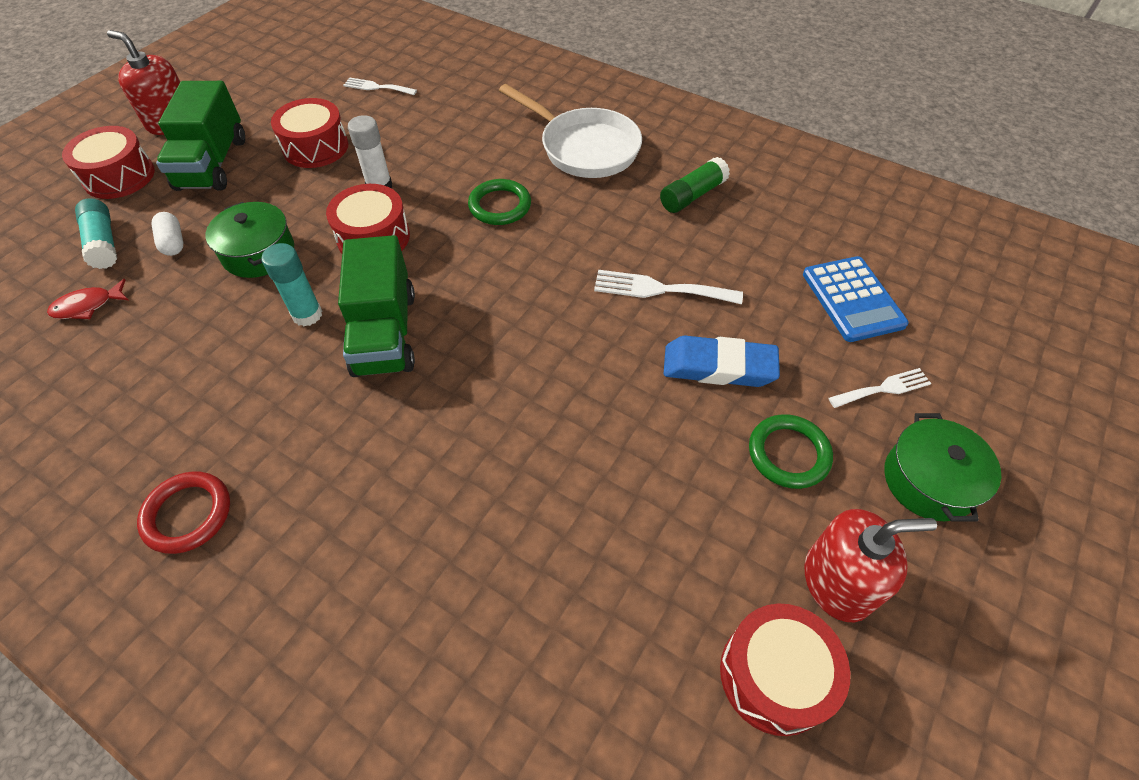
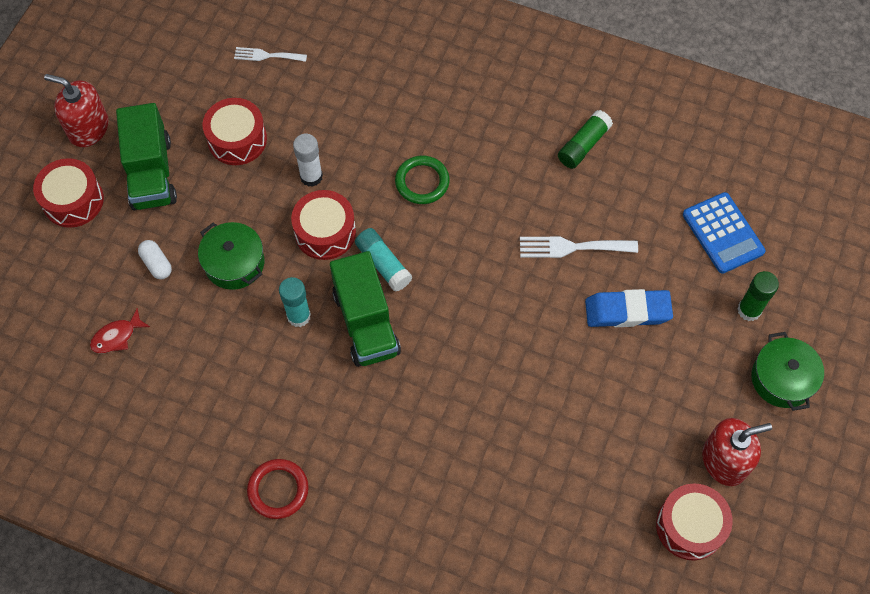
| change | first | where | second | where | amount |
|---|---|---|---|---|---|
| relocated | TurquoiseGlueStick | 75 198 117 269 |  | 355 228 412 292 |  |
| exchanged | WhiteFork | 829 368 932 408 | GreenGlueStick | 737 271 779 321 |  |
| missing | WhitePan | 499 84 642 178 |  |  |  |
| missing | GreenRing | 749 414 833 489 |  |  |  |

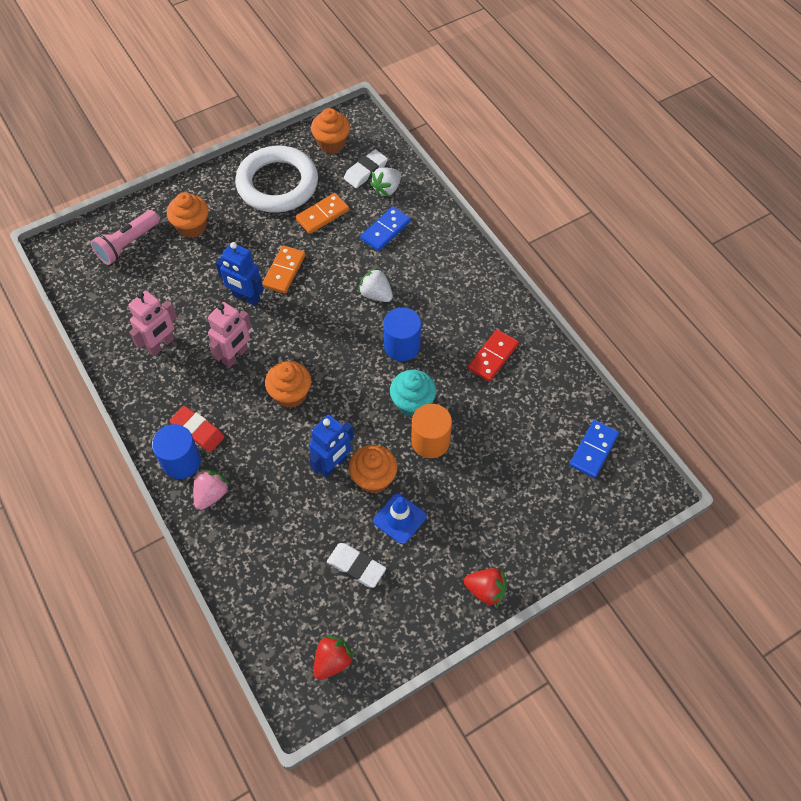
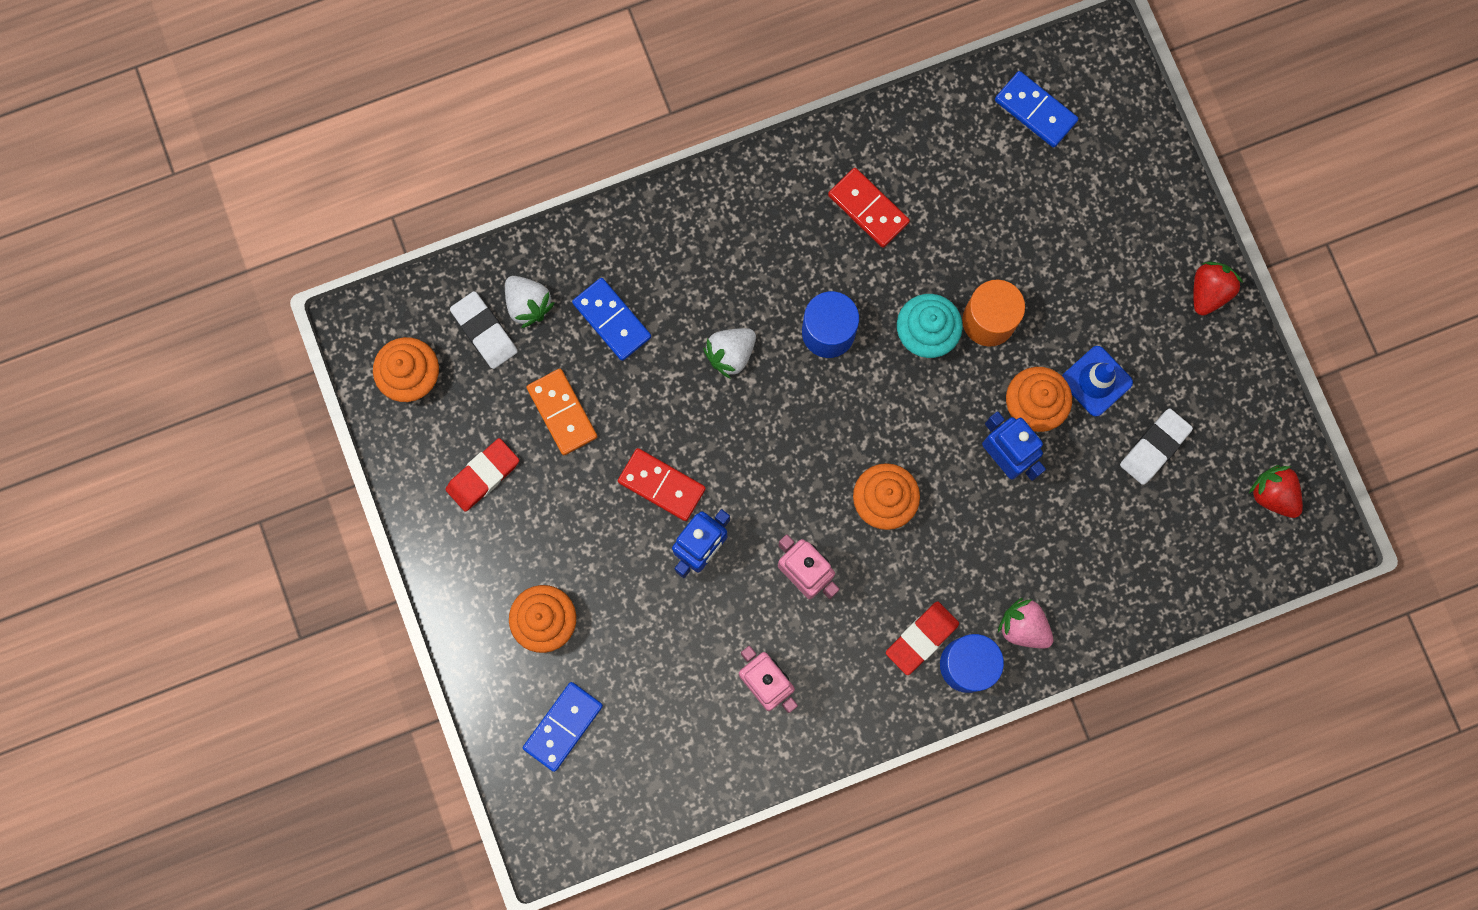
| change | first | where | second | where | amount |
|---|---|---|---|---|---|
| exchanged | WhiteRing | 235 146 318 213 | RedEraser | 445 438 519 512 |  |
| exchanged | PinkFlashlight | 91 210 159 265 | BlueDomino | 523 682 603 772 |  |
| colour | OrangeDomino | 262 245 305 294 | RedDomino | 618 448 706 521 |  |

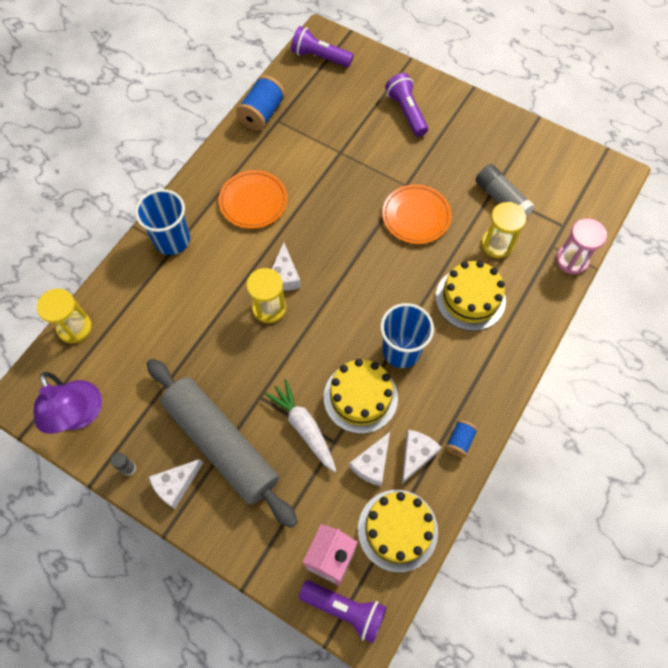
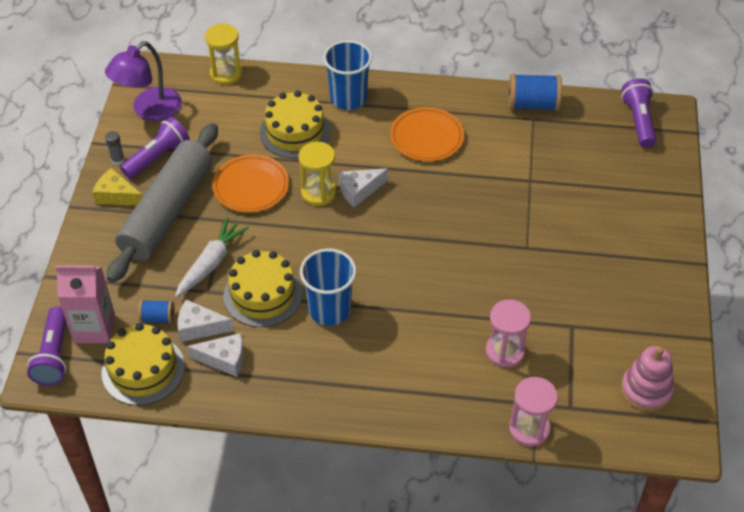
| change | first | where | second | where | amount |
|---|---|---|---|---|---|
| colour | WhiteCheese | 149 459 203 509 | YellowCheese | 92 168 143 206 |  |
| relocated | PurpleFlashlight | 385 73 428 137 |  | 120 117 190 179 |  |
| relocated | BlueSpool | 446 420 478 458 |  | 138 300 175 324 |  |
| relocated | OrangePlate | 382 184 452 244 |  | 212 155 289 213 |  |
| relocated | YellowCake | 436 261 506 331 |  | 260 91 331 158 |  |
| colour | YellowHourglass | 481 202 526 258 | PinkHourglass | 486 300 531 368 |  |
| appeared |  |  | PinkStackingToy | 621 346 674 412 |  |
| missing | GreyGlueStick | 475 164 535 217 |  |  |  |

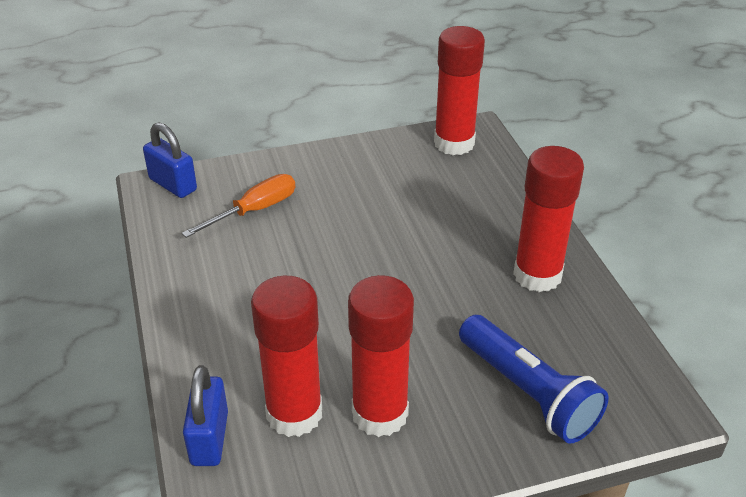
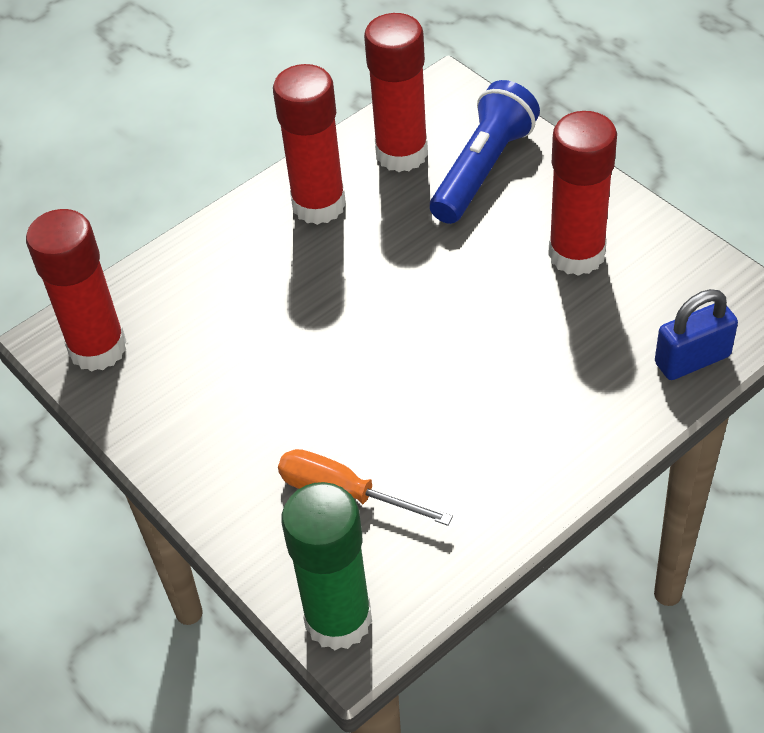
| change | first | where | second | where | amount |
|---|---|---|---|---|---|
| exchanged | BluePadlock | 143 122 197 198 | GreenGlueStick | 281 482 372 650 |  |
| relocated | RedGlueStick | 251 276 322 437 |  | 364 13 428 172 |  |

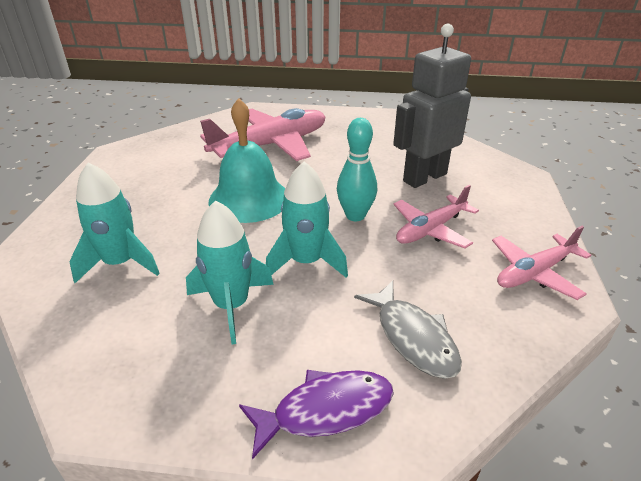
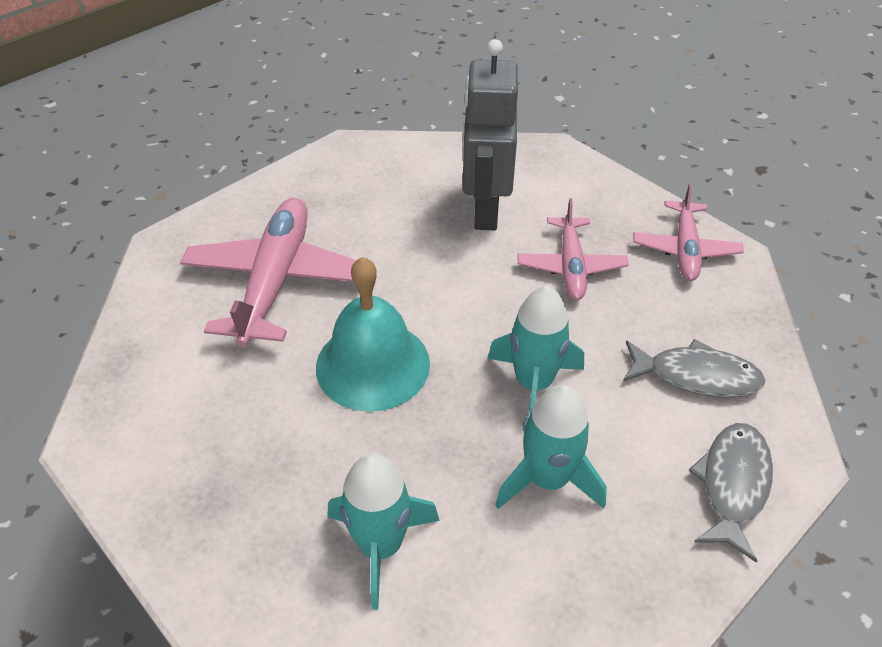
| change | first | where | second | where | amount |
|---|---|---|---|---|---|
| colour | PurpleFish | 239 370 394 459 | GreyFish | 688 423 773 563 |  |
| missing | TurquoiseBowlingPin | 337 118 377 221 |  |  |  |

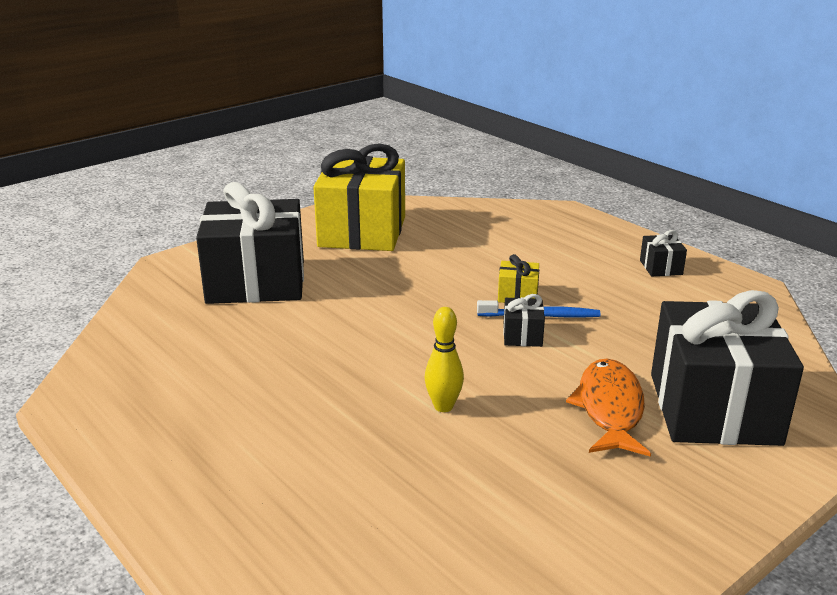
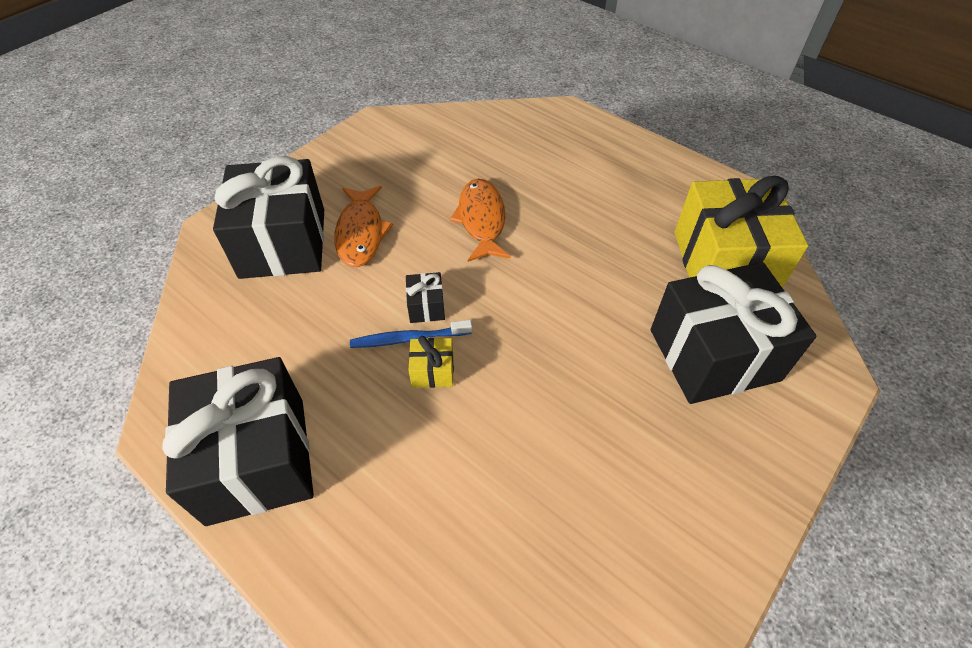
| change | first | where | second | where | amount |
|---|---|---|---|---|---|
| size | BlackGift | 640 230 687 276 |  | 162 357 314 526 | x2.49 |
| exchanged | YellowBowlingPin | 425 307 464 412 | OrangeFish | 450 179 511 262 |  |
| relocated | YellowGift | 313 143 405 251 |  | 674 176 809 288 |  |

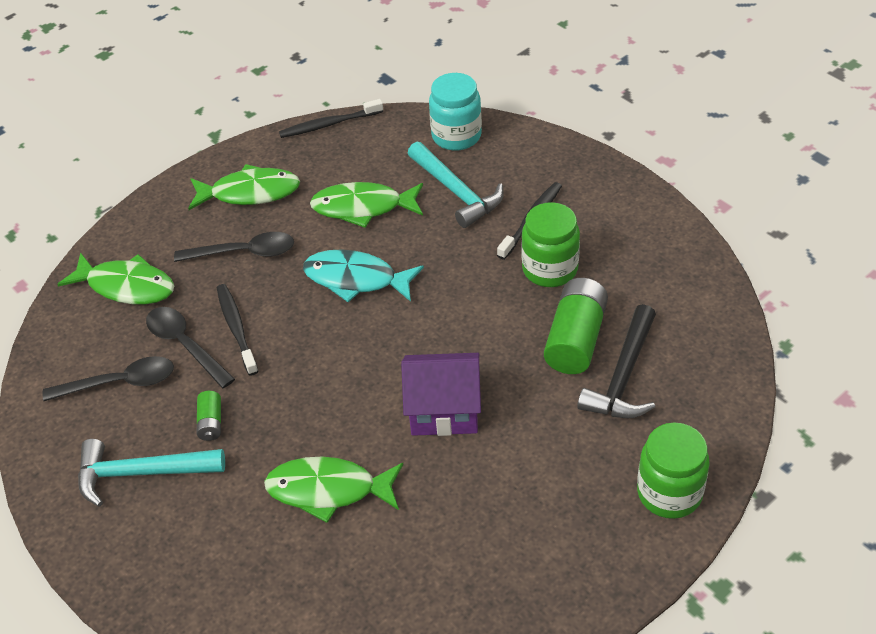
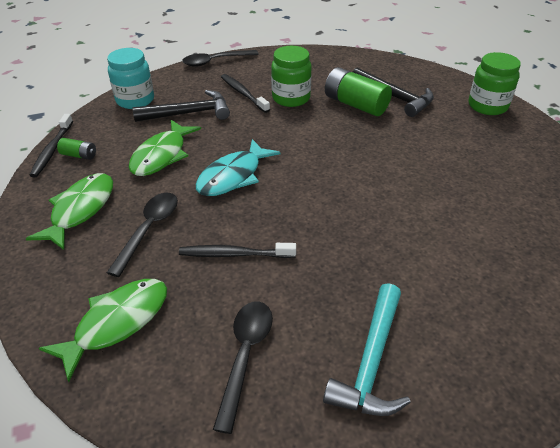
| change | first | where | second | where | amount |
|---|---|---|---|---|---|
| relocated | GreenBattery | 197 391 221 441 |  | 57 138 96 160 |  |
| colour | TurquoiseHammer | 407 142 504 228 | BlackHammer | 132 90 230 122 |  |
| relocated | BlackSpoon | 146 307 235 388 |  | 182 50 259 67 |  |
| missing | GreenFish | 264 457 403 523 |  |  |  |
| missing | PurpleHouse | 401 353 481 436 |  |  |  |

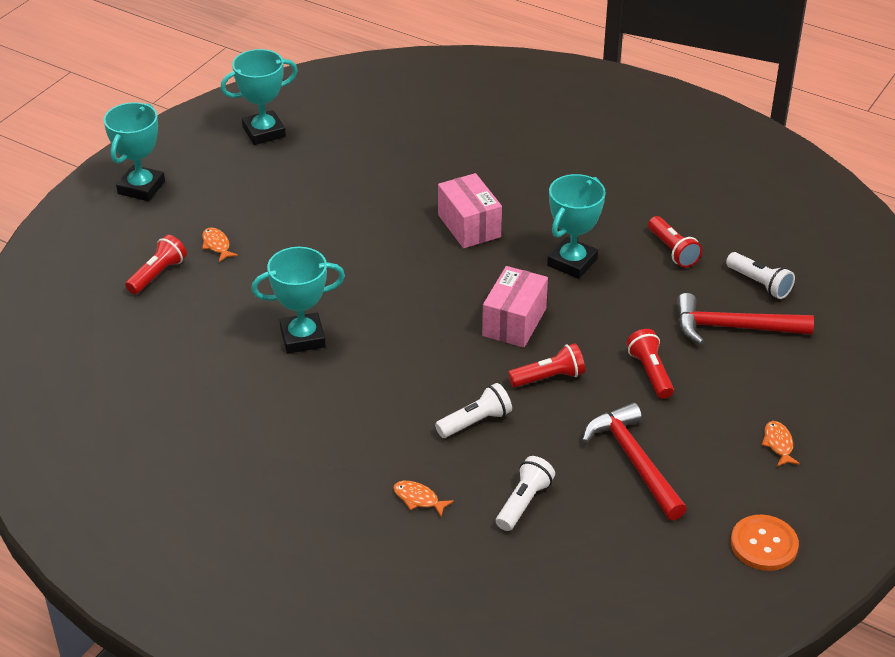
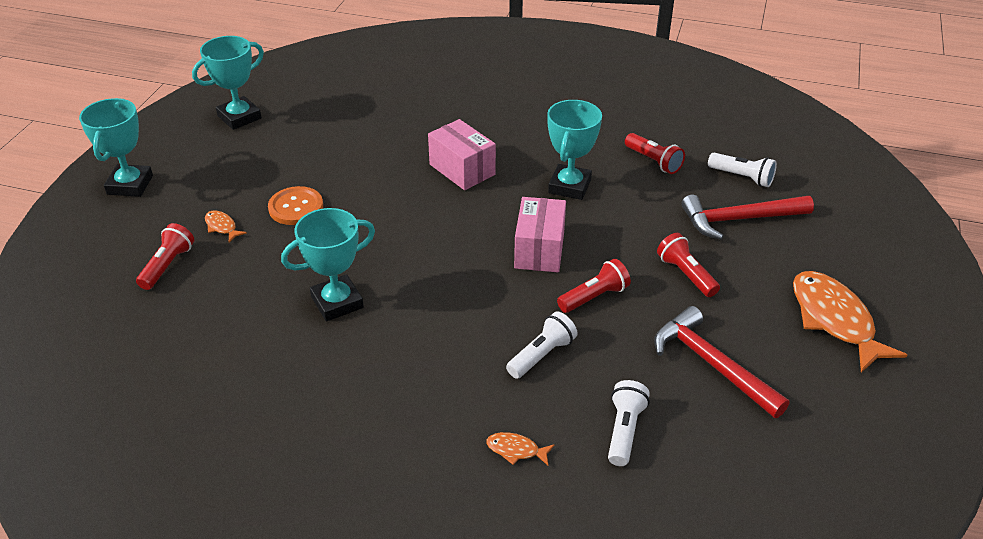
| change | first | where | second | where | amount |
|---|---|---|---|---|---|
| relocated | OrangeButton | 731 515 799 571 |  | 268 186 323 225 |  |
| size | OrangeFish | 761 421 800 466 |  | 793 271 908 373 | x2.28 |

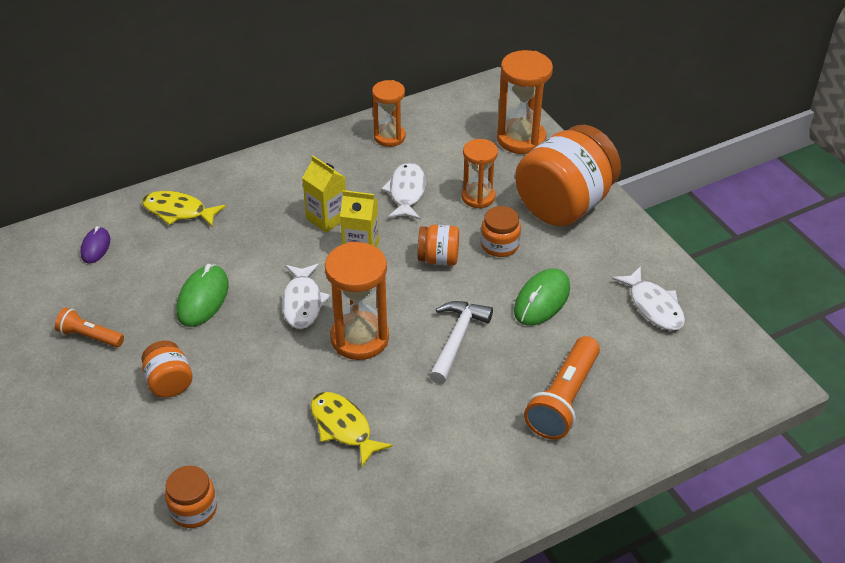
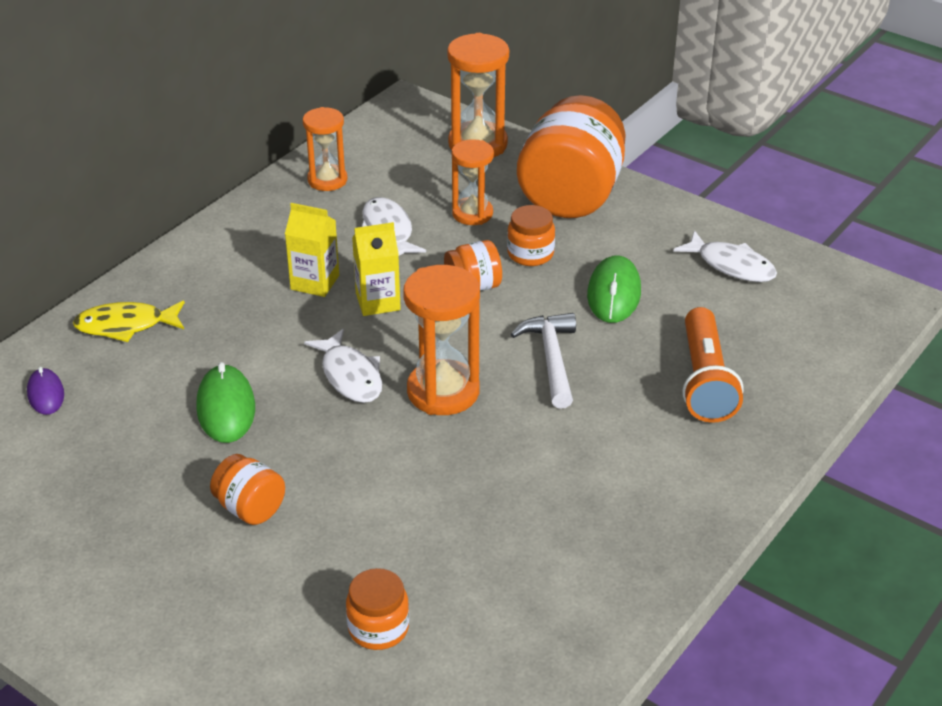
| change | first | where | second | where | amount |
|---|---|---|---|---|---|
| missing | OrangeFlashlight | 55 308 124 347 |  |  |  |
| missing | YellowFish | 311 392 393 467 |  |  |  |

